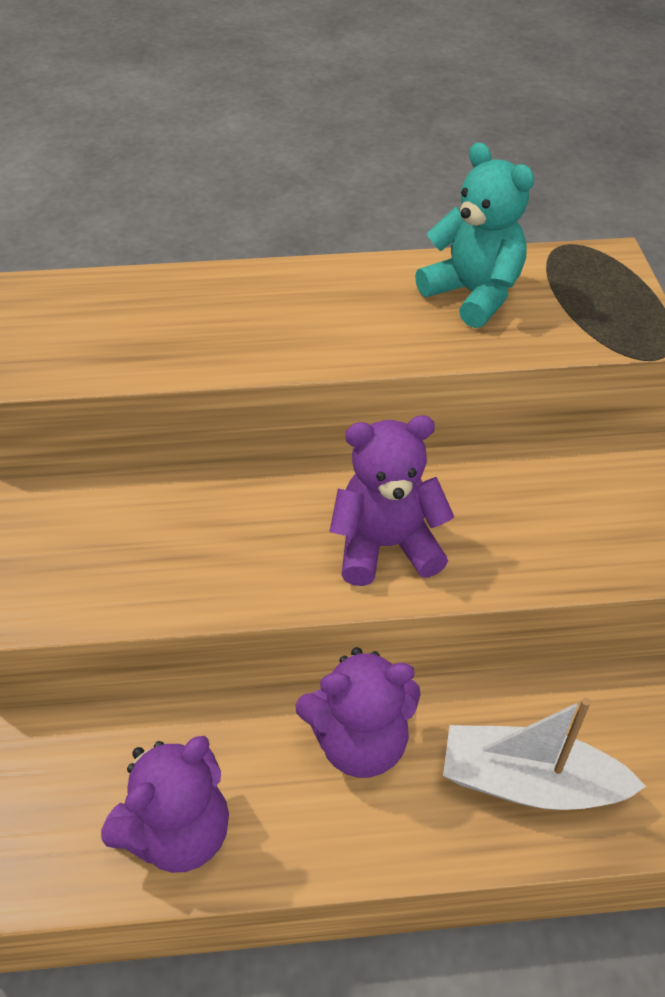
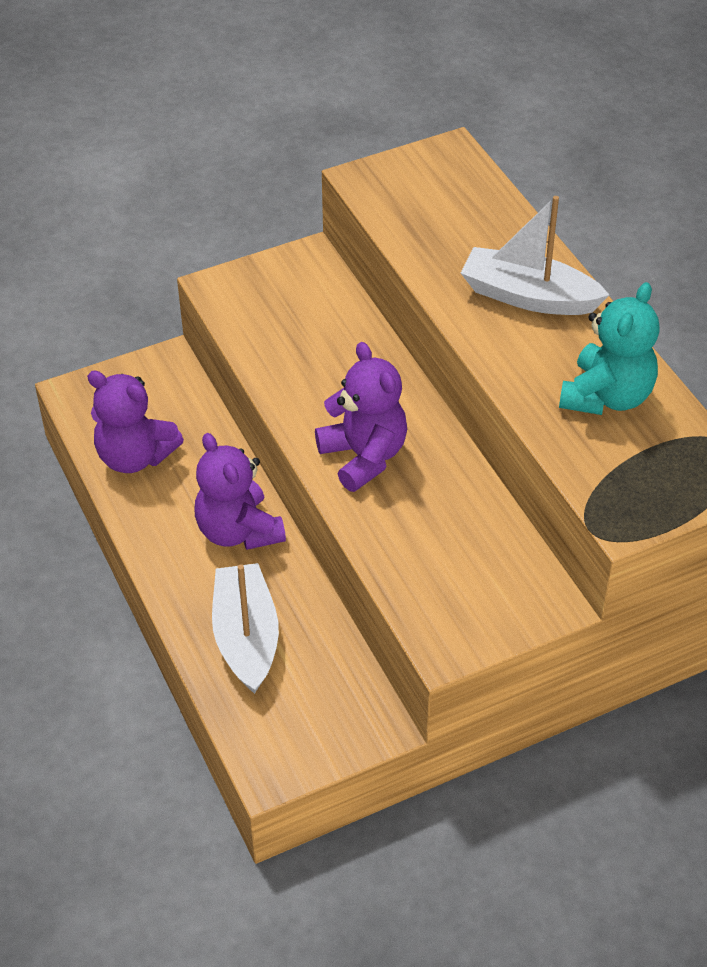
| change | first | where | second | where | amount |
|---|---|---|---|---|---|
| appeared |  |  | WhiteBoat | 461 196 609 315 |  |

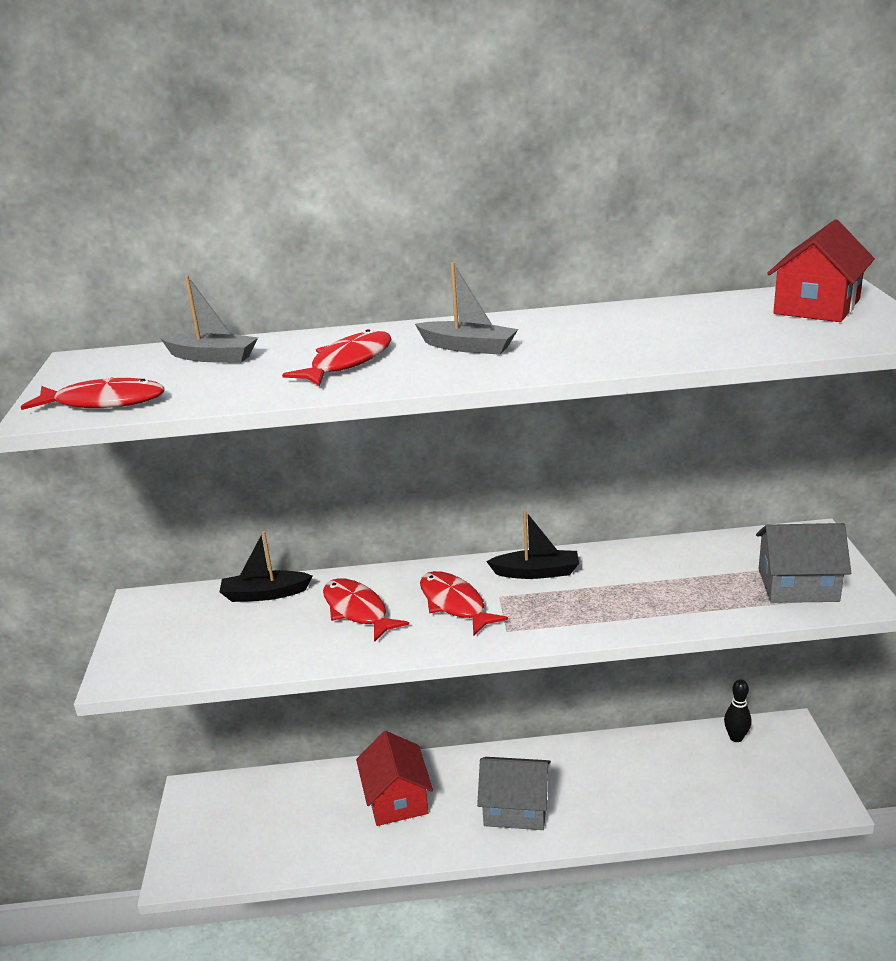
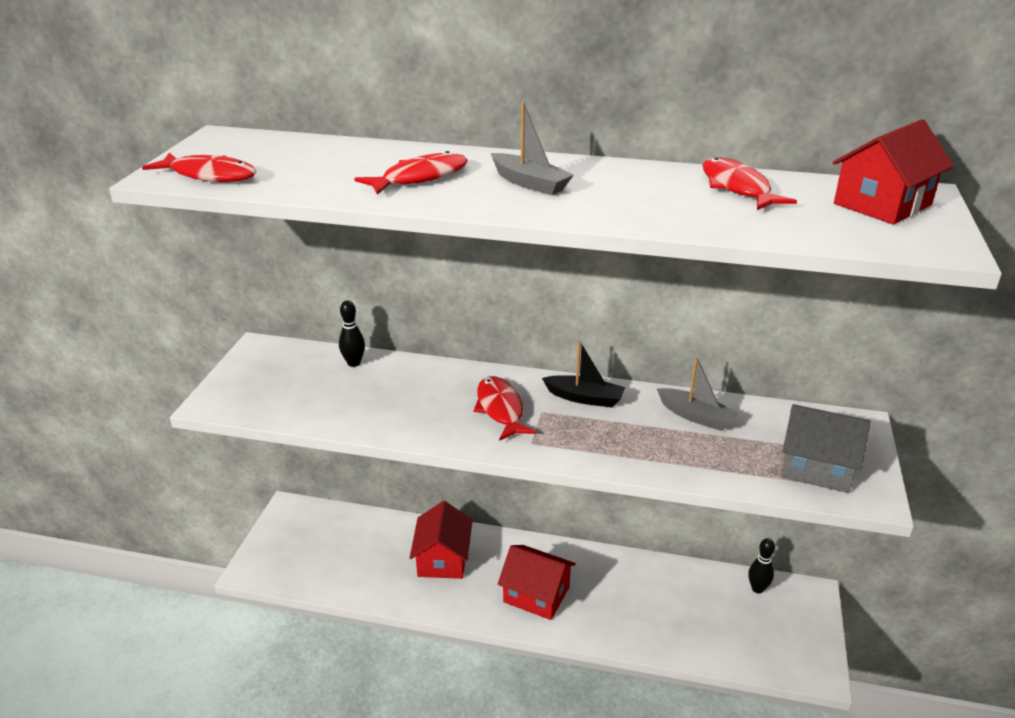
| change | first | where | second | where | amount |
|---|---|---|---|---|---|
| exchanged | BlackBoat | 220 531 312 602 | BlackBowlingPin | 339 300 365 367 |  |
| colour | GreyHouse | 477 757 551 830 | RedHouse | 498 545 576 620 |  |
| relocated | GreyBoat | 160 275 258 363 |  | 657 357 740 431 |  |
| relocated | RedFish | 323 578 409 642 |  | 702 158 797 210 |  |

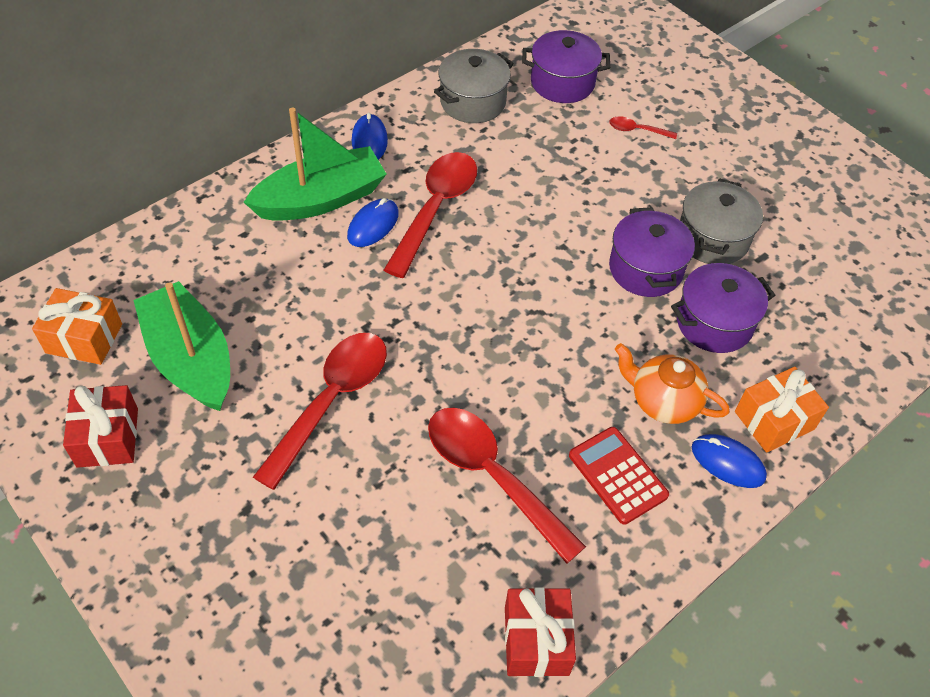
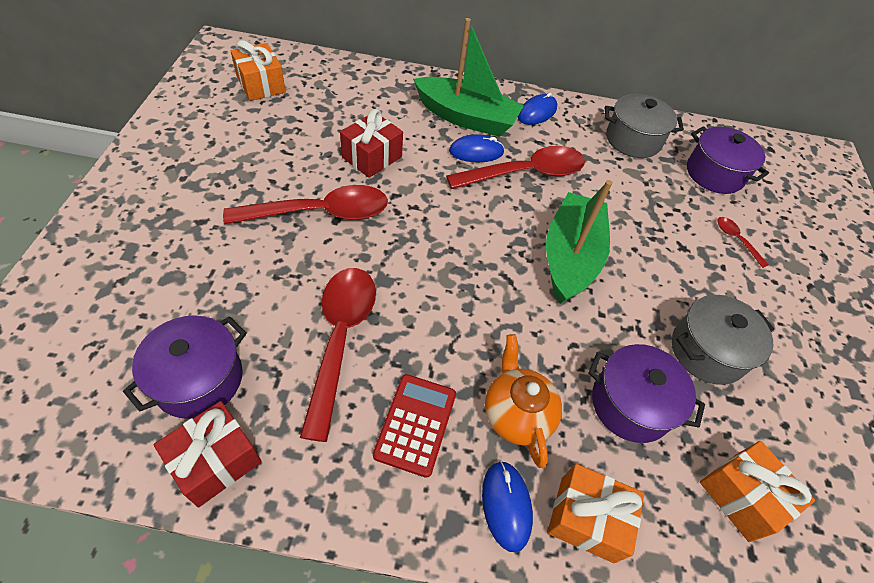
| change | first | where | second | where | amount |
|---|---|---|---|---|---|
| relocated | PurplePot | 609 207 695 297 |  | 123 315 247 419 |  |
| relocated | RedGift | 63 385 138 468 |  | 340 109 403 178 |  |
| relocated | GreenBoat | 133 281 230 411 |  | 546 180 613 304 |  |
| appeared |  |  | OrangeGift | 700 441 815 542 |  |

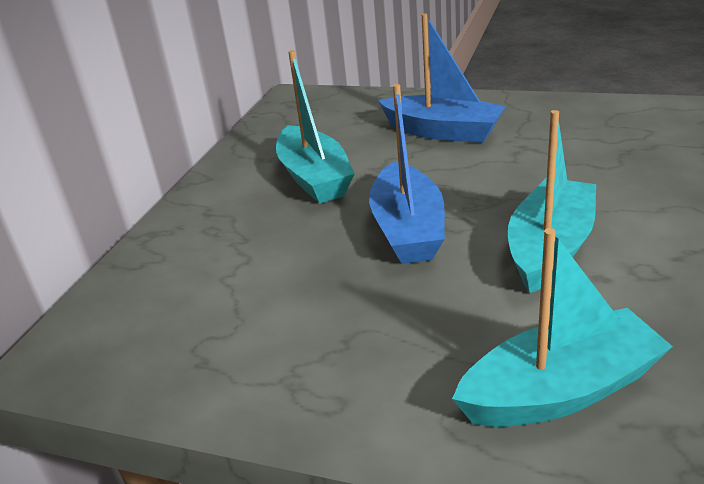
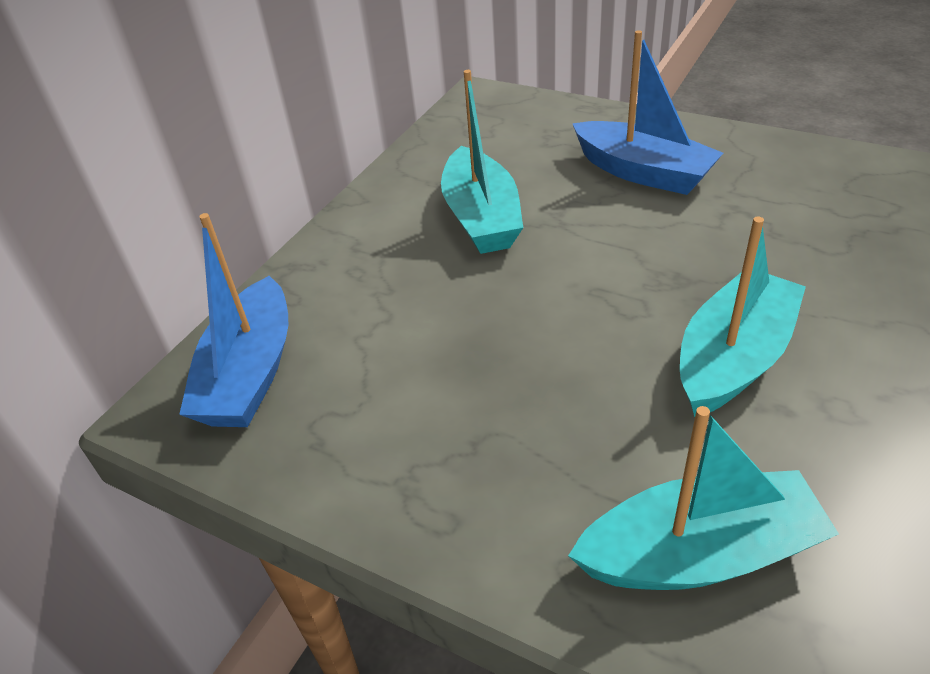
| change | first | where | second | where | amount |
|---|---|---|---|---|---|
| relocated | BlueBoat | 369 84 445 264 |  | 179 213 288 427 |  |

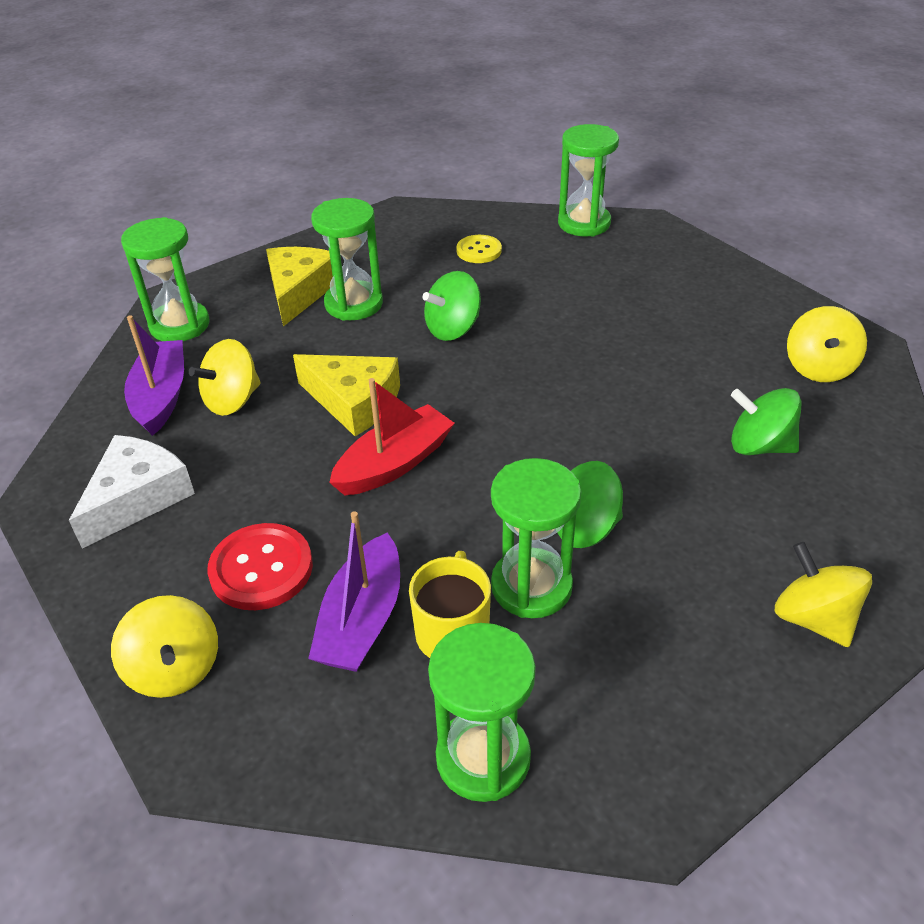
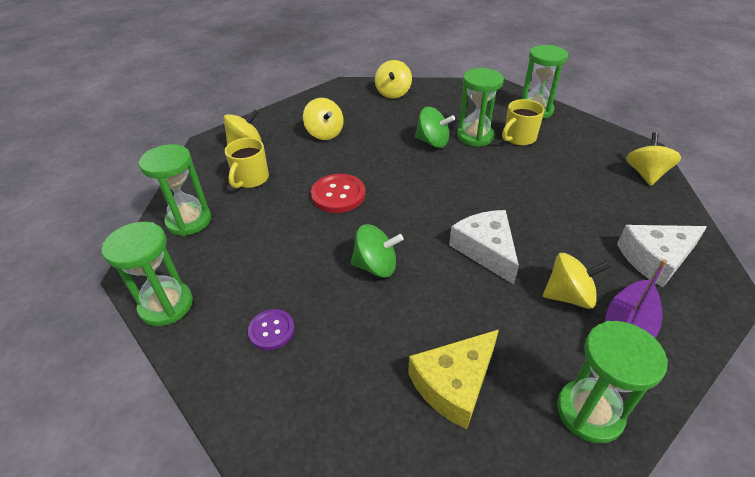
| change | first | where | second | where | amount |
|---|---|---|---|---|---|
| relocated | GreenHourglass | 311 198 383 321 |  | 139 144 211 236 |  |
| appeared |  |  | YellowMug | 225 138 269 189 |  |
| colour | YellowButton | 456 235 502 263 | PurpleButton | 248 309 295 350 |  |
| colour | GreenSpinningTop | 731 388 801 455 | YellowSpinningTop | 303 98 344 140 |  |
| relocated | RedButton | 207 523 313 610 |  | 311 174 365 213 |  |
| colour | YellowCheese | 293 354 400 436 | WhiteCheese | 449 210 519 285 |  |
| missing | PurpleBoat | 308 511 400 672 |  |  |  |
| missing | RedBoat | 329 378 455 496 |  |  |  |

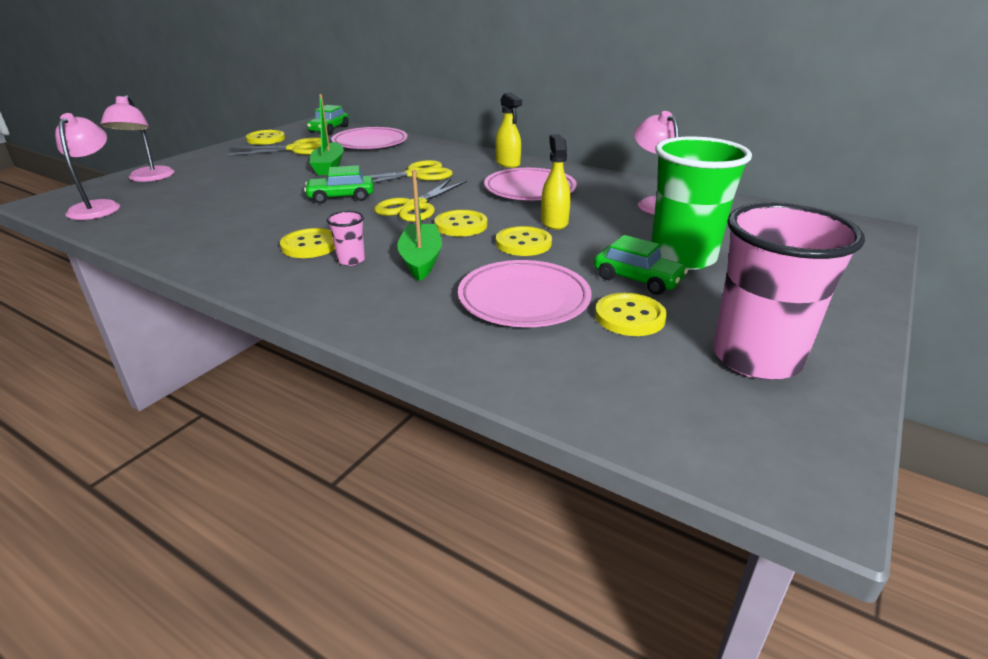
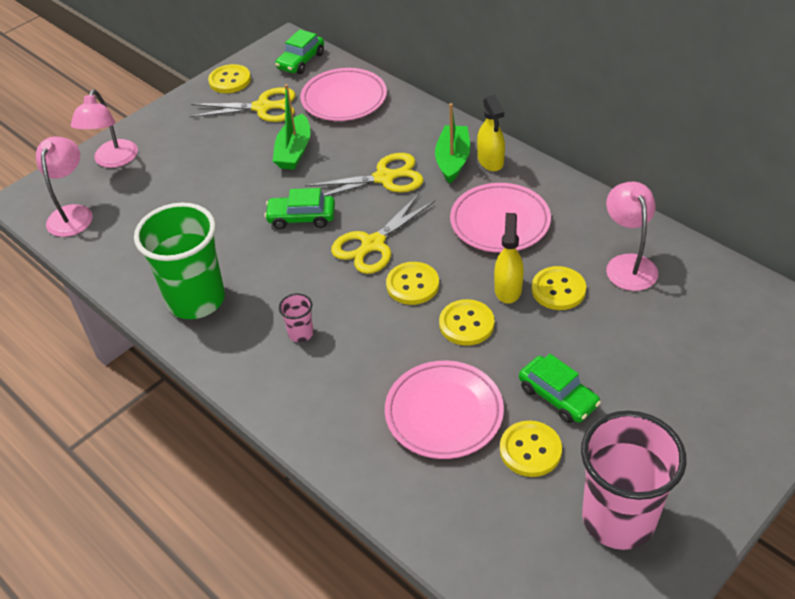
| change | first | where | second | where | amount |
|---|---|---|---|---|---|
| relocated | GreenCup | 651 136 752 270 |  | 134 203 225 319 |  |
| relocated | GreenBoat | 397 170 442 281 |  | 435 103 470 184 |  |
| relocated | YellowButton | 280 228 335 258 |  | 532 266 586 310 |  |

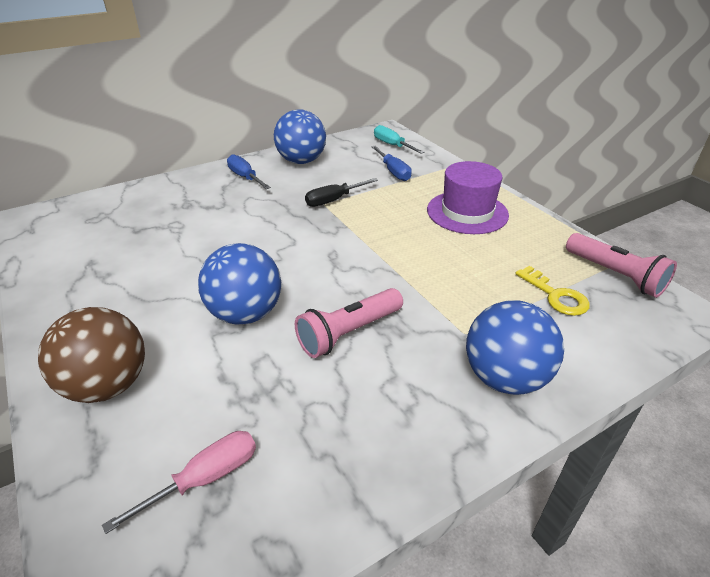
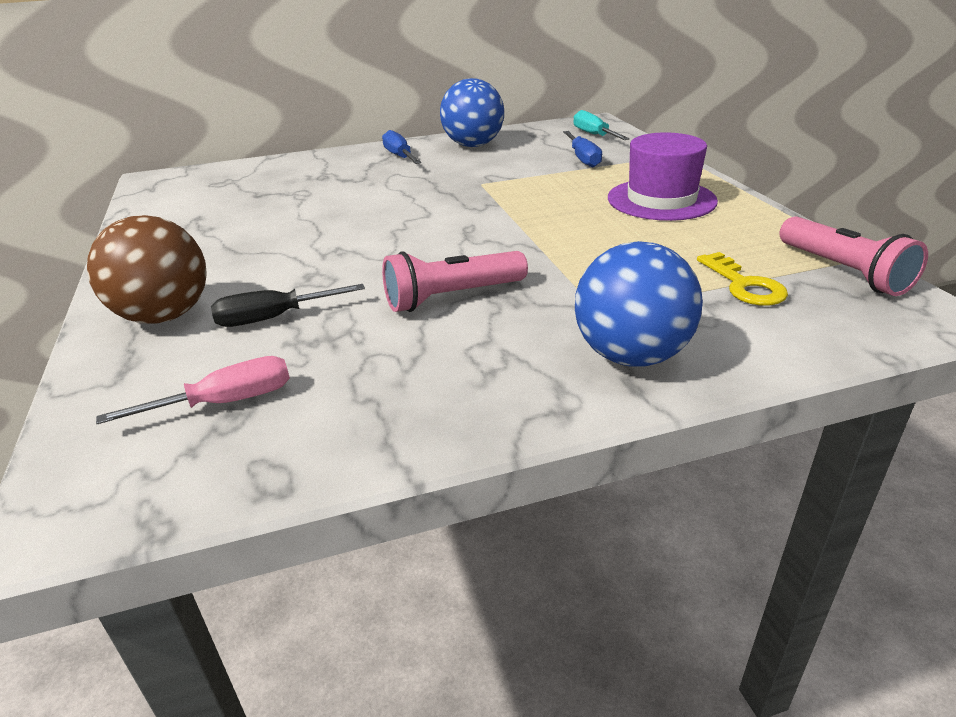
| change | first | where | second | where | amount |
|---|---|---|---|---|---|
| relocated | BlackScrewdriver | 305 178 378 207 |  | 211 284 365 327 |  |
| missing | BlueBall | 198 243 281 324 |  |  |  |

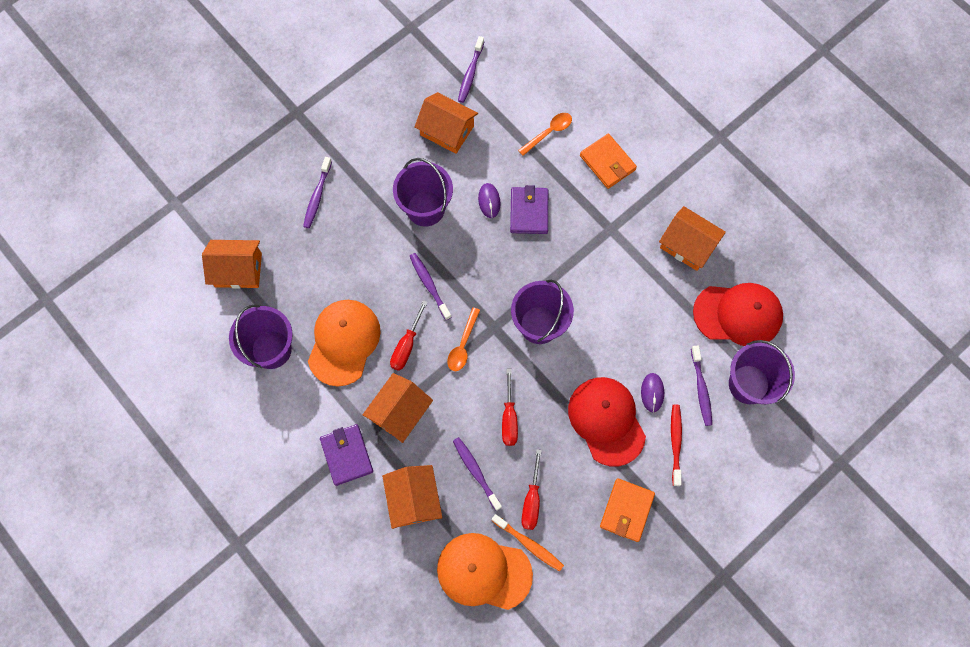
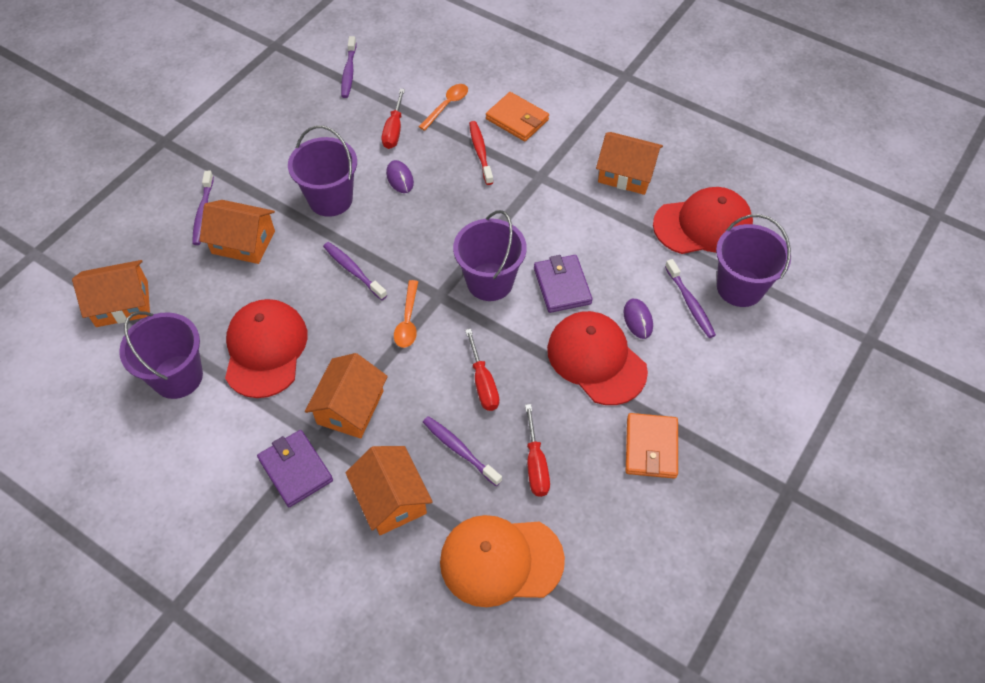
| change | first | where | second | where | amount |
|---|---|---|---|---|---|
| relocated | OrangeHouse | 414 92 478 154 |  | 199 200 275 264 |  |
| colour | OrangeCap | 308 300 381 386 | RedCap | 225 299 308 398 |  |
| relocated | RedScrewdriver | 390 300 428 371 |  | 382 89 405 149 |  |
| relocated | RedToothbrush | 671 404 682 486 |  | 469 121 493 185 |  |
| relocated | PurpleWallet | 510 185 548 234 |  | 534 255 593 313 |  |
| missing | OrangeToothbrush | 492 514 564 571 |  |  |  |

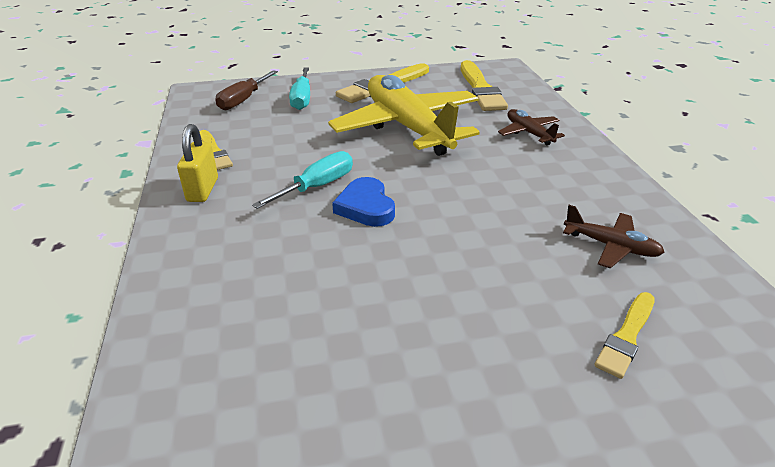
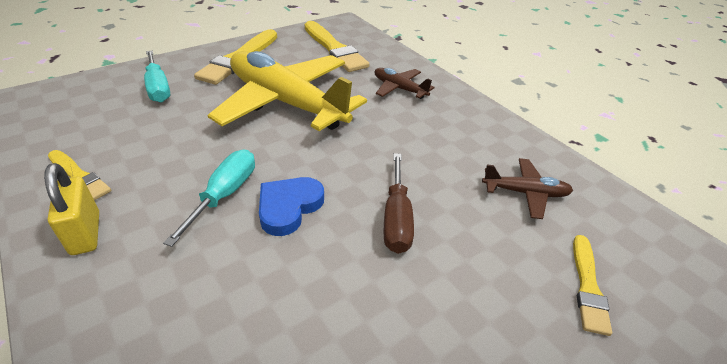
| change | first | where | second | where | amount |
|---|---|---|---|---|---|
| spun | BlueHeart | 332 177 395 227 |  | 259 177 324 236 | 75 degrees clockwise |
| relocated | BrownScrewdriver | 215 70 278 110 |  | 384 153 414 254 |  |

